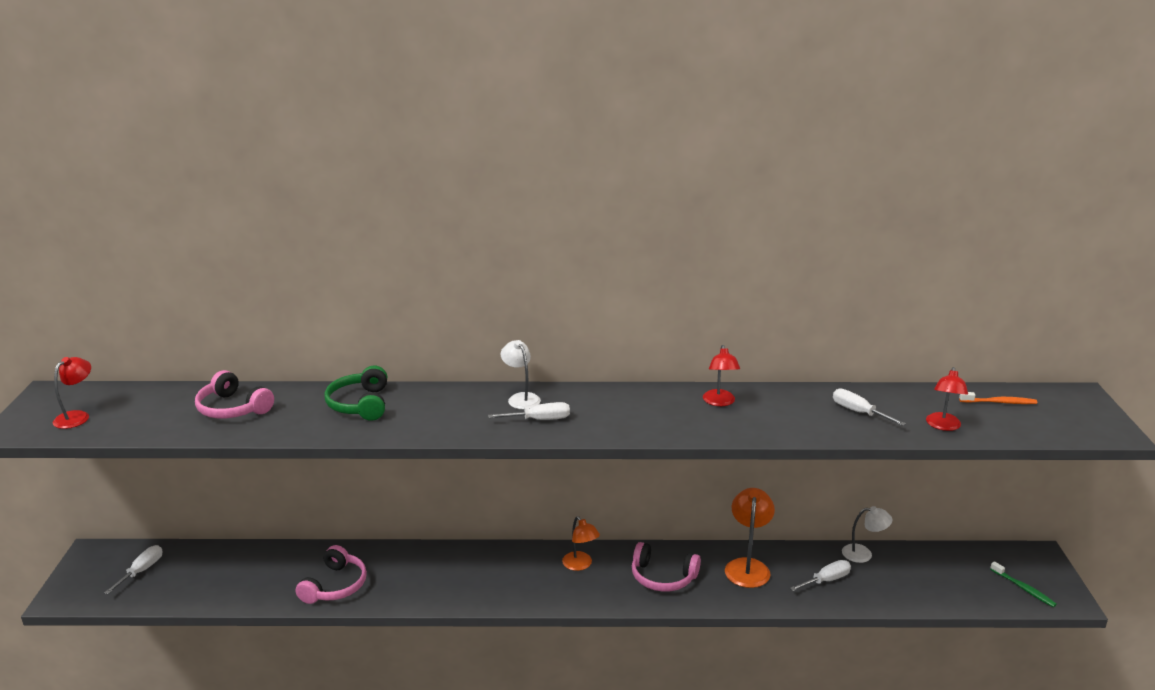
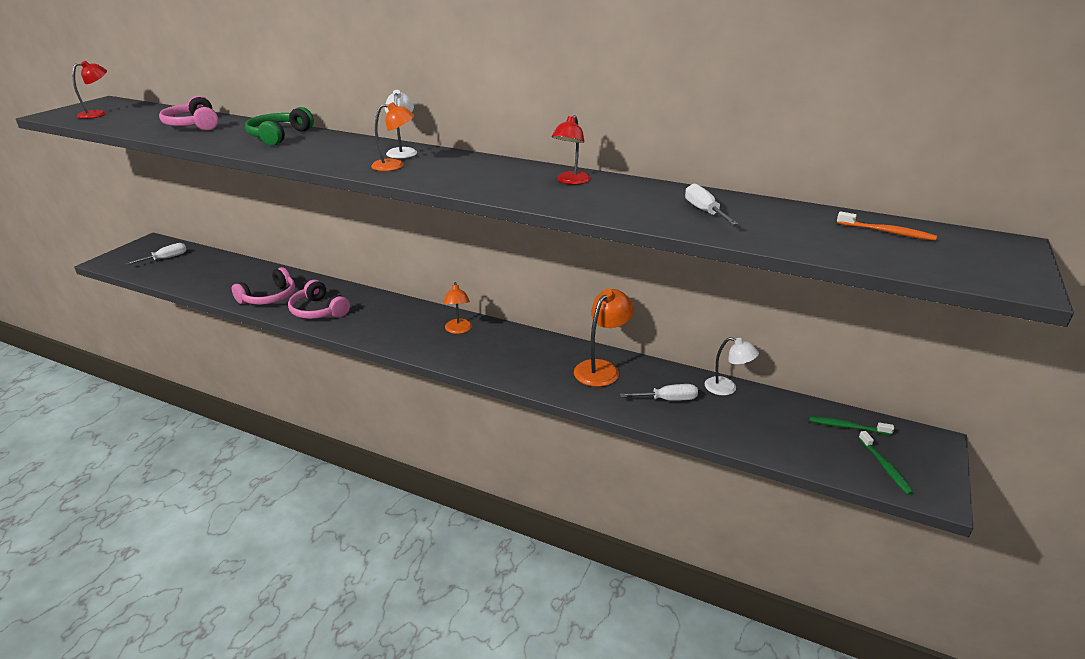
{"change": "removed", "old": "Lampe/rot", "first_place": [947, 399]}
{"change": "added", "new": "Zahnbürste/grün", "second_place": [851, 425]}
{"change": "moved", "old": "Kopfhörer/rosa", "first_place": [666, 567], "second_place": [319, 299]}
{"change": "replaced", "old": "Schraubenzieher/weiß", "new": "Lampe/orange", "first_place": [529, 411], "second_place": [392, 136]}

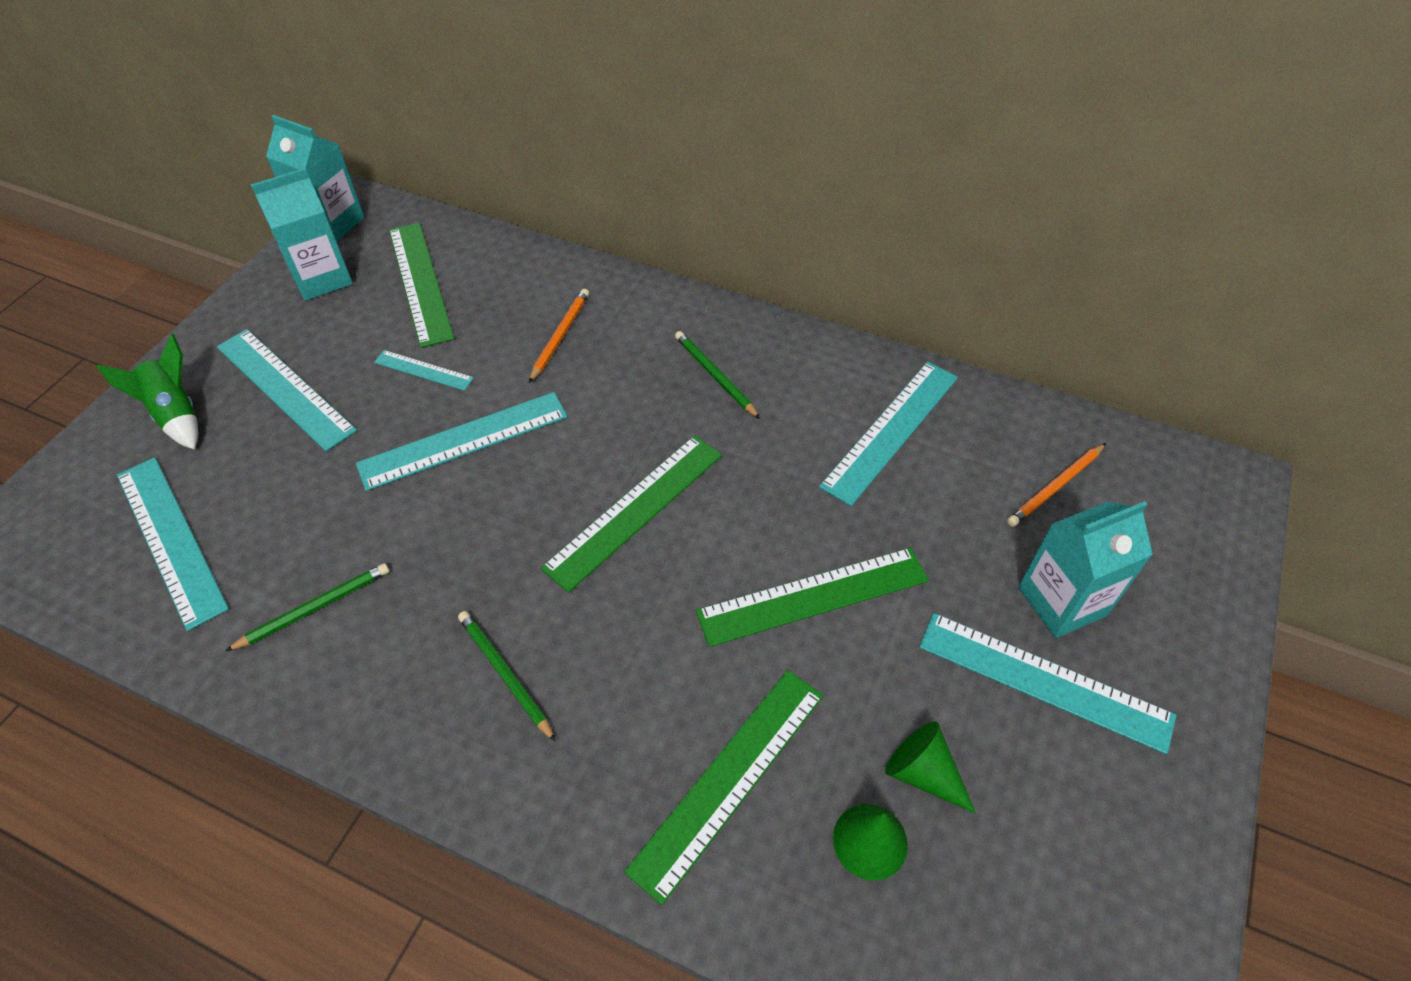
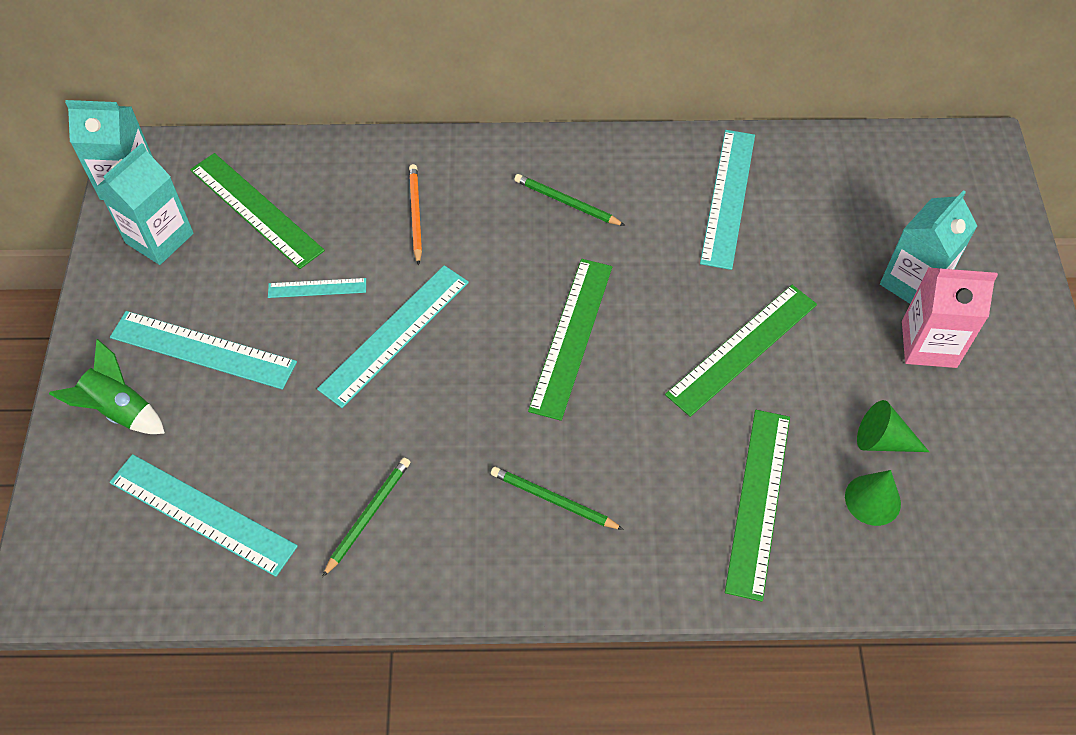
{"change": "removed", "old": "Bleistift/orange", "first_place": [1056, 485]}
{"change": "replaced", "old": "Lineal/türkis", "new": "Getränkekarton/rosa", "first_place": [1047, 683], "second_place": [950, 318]}

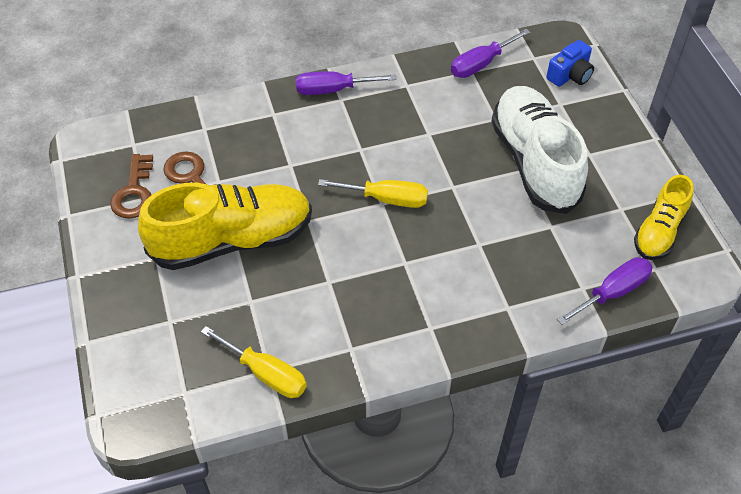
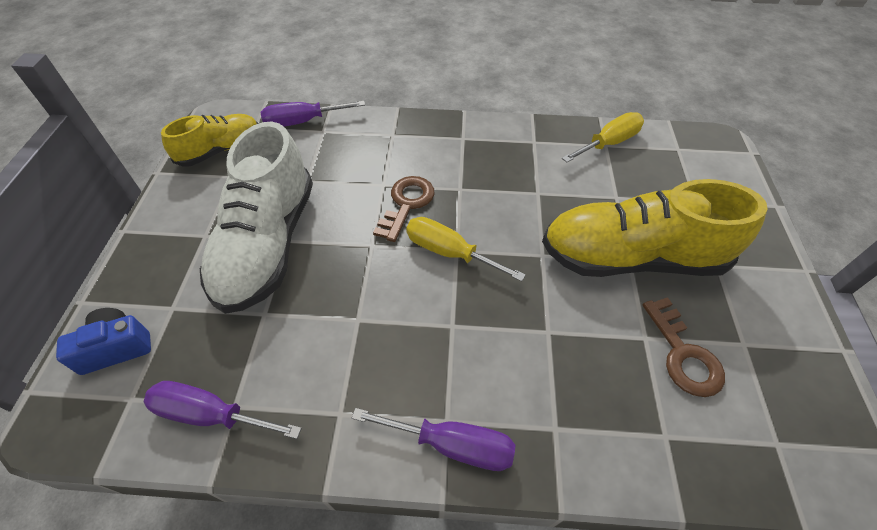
{"change": "moved", "old": "Schlüssel/braun", "first_place": [131, 186], "second_place": [404, 209]}
{"change": "turned", "old": "Schraubenzieher/gelb", "first_place": [254, 362], "second_place": [603, 137], "degrees": 90}
{"change": "turned", "old": "Schraubenzieher/lila", "first_place": [490, 53], "second_place": [223, 410], "degrees": -150}

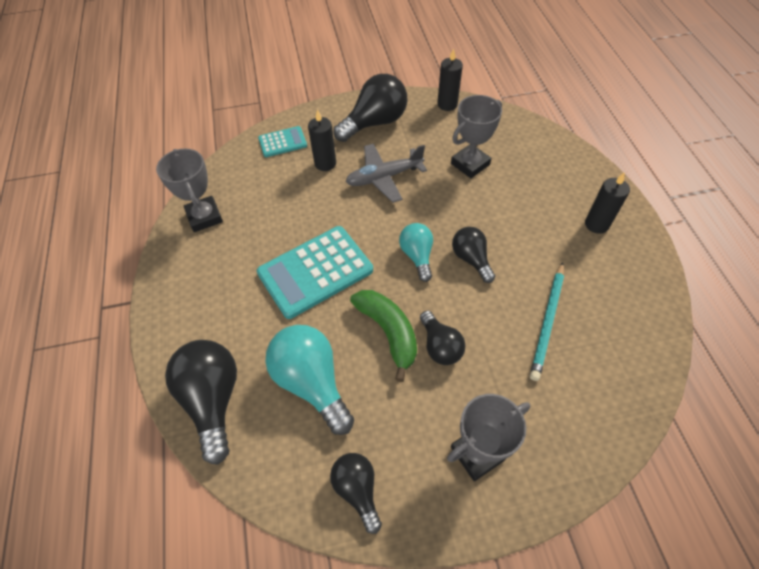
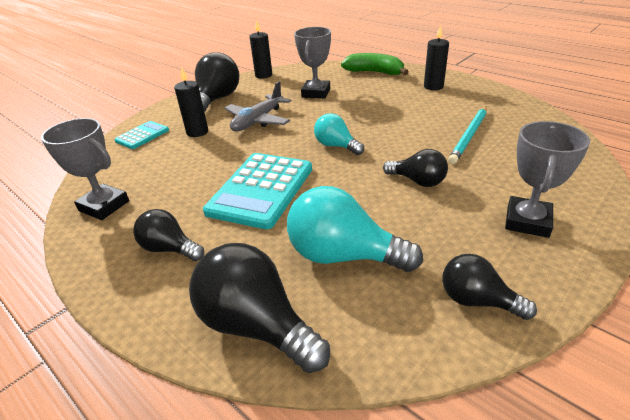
{"change": "moved", "old": "Banane/grün", "first_place": [383, 336], "second_place": [375, 64]}
{"change": "moved", "old": "Glühbirne/schwarz", "first_place": [474, 255], "second_place": [168, 235]}
{"change": "turned", "old": "Bleistift/türkis", "first_place": [547, 321], "second_place": [467, 135], "degrees": 45}

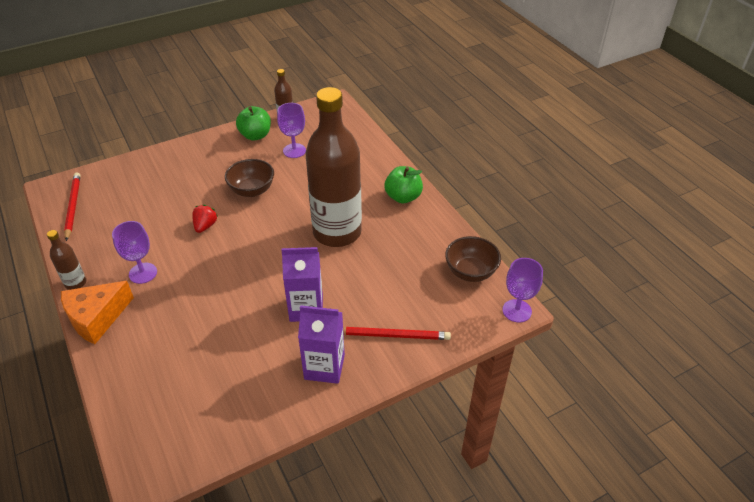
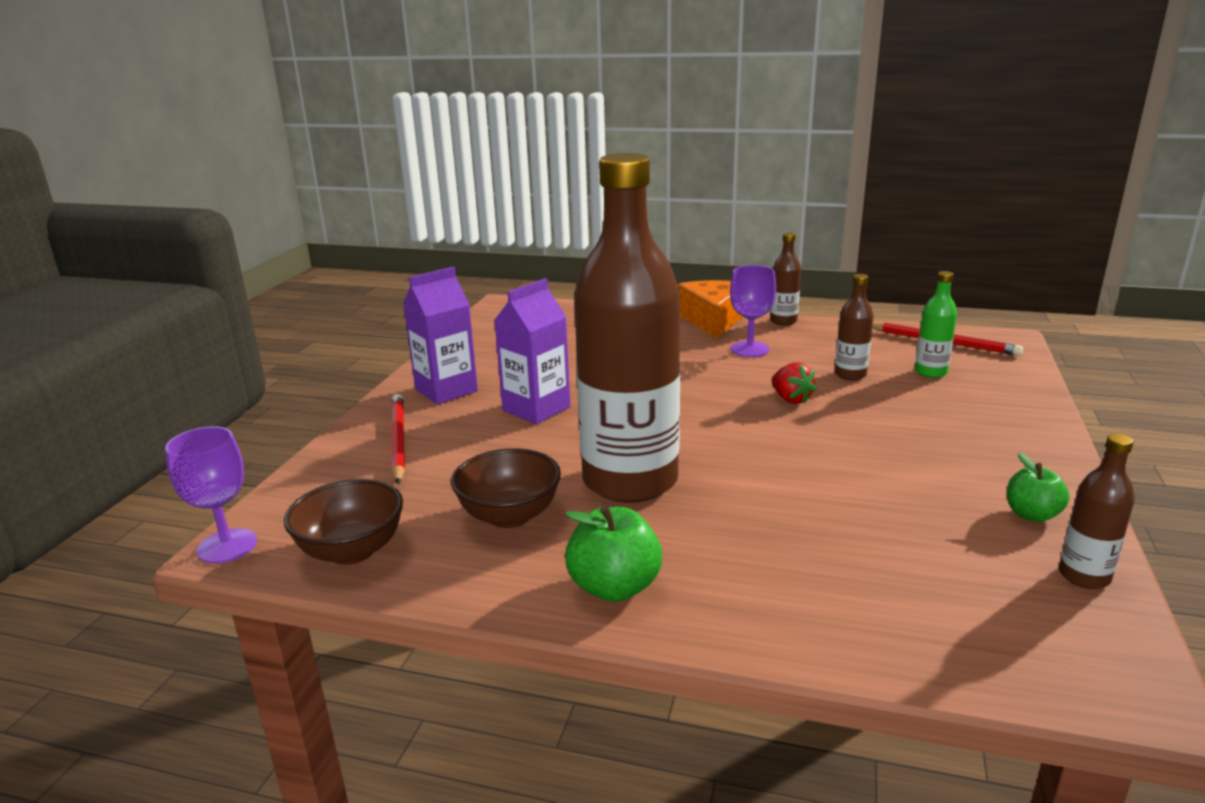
{"change": "removed", "old": "Kelch/lila", "first_place": [291, 130]}
{"change": "added", "new": "Flasche/braun", "second_place": [854, 327]}
{"change": "added", "new": "Flasche/grün", "second_place": [936, 324]}
{"change": "moved", "old": "Schüssel/braun", "first_place": [249, 178], "second_place": [506, 488]}
{"change": "turned", "old": "Bleistift/rot", "first_place": [397, 333], "second_place": [398, 439], "degrees": 120}
{"change": "resized", "old": "Apfel/grün", "first_place": [253, 123], "second_place": [1038, 487], "factor": 0.65}

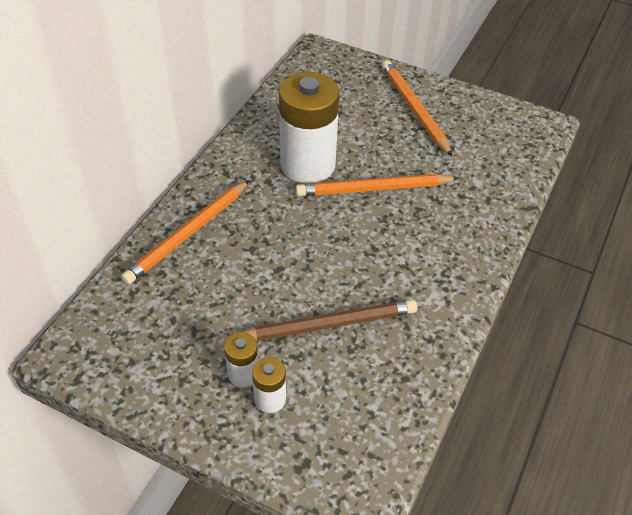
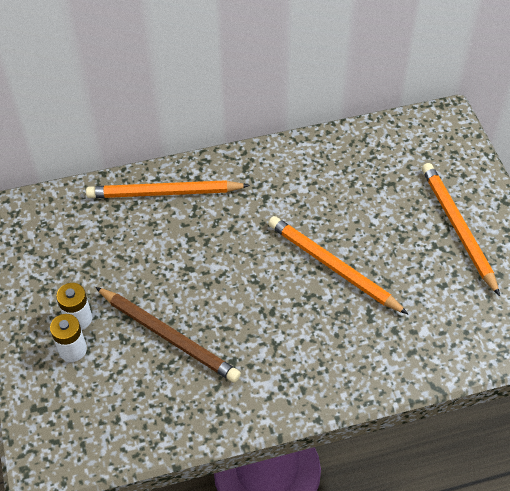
{"change": "removed", "old": "Batterie/weiß", "first_place": [309, 127]}
{"change": "turned", "old": "Bleistift/orange", "first_place": [417, 108], "second_place": [461, 229], "degrees": -45}

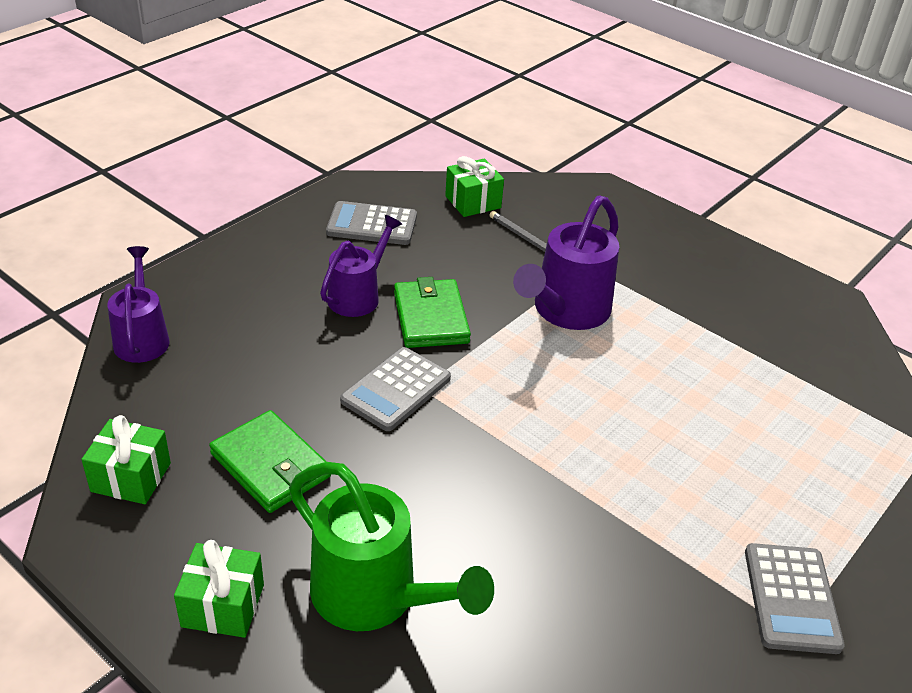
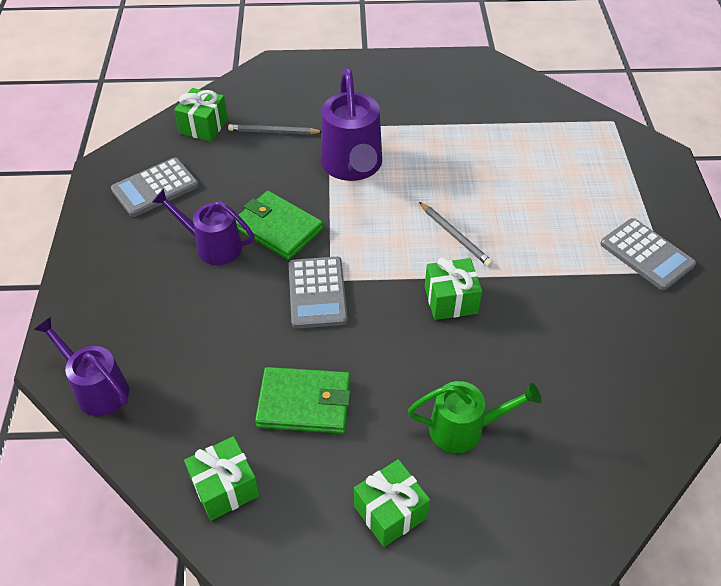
{"change": "added", "new": "Bleistift/grau", "second_place": [456, 234]}
{"change": "added", "new": "Geschenk/grün", "second_place": [453, 289]}
{"change": "turned", "old": "Gießkanne/lila", "first_place": [361, 266], "second_place": [203, 227], "degrees": -60}
{"change": "resized", "old": "Gießkanne/grün", "first_place": [391, 546], "second_place": [474, 417], "factor": 0.65}

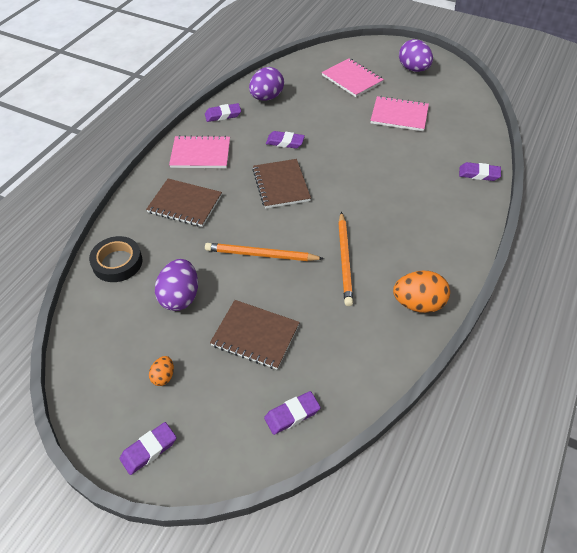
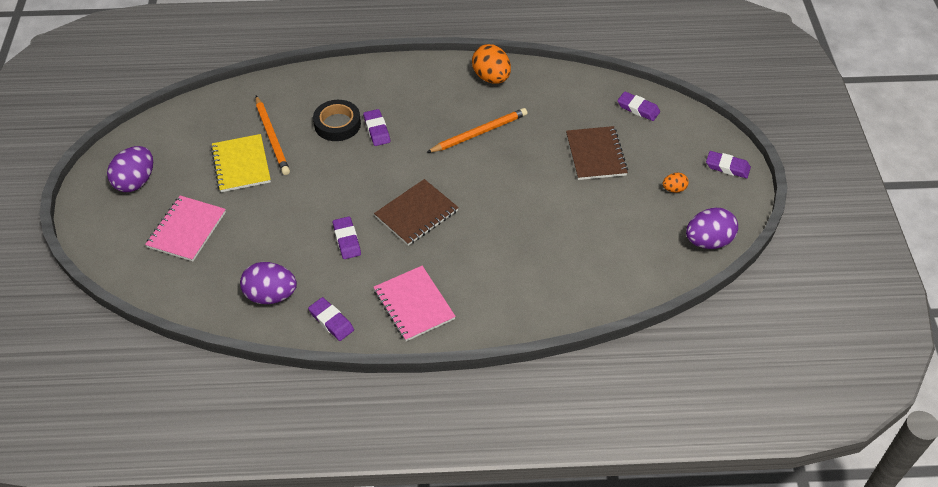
{"change": "removed", "old": "Notizbuch/braun", "first_place": [184, 203]}
{"change": "moved", "old": "Klebeband/schwarz", "first_place": [116, 259], "second_place": [337, 120]}
{"change": "moved", "old": "Ei/lila", "first_place": [176, 285], "second_place": [712, 228]}
{"change": "moved", "old": "Bleistift/orange", "first_place": [264, 252], "second_place": [273, 135]}
{"change": "moved", "old": "Radiergummi/lila", "first_place": [480, 171], "second_place": [376, 127]}
{"change": "recoloured", "old": "Notizbuch/rosa", "new": "Notizbuch/gelb", "first_place": [399, 113], "second_place": [241, 163]}

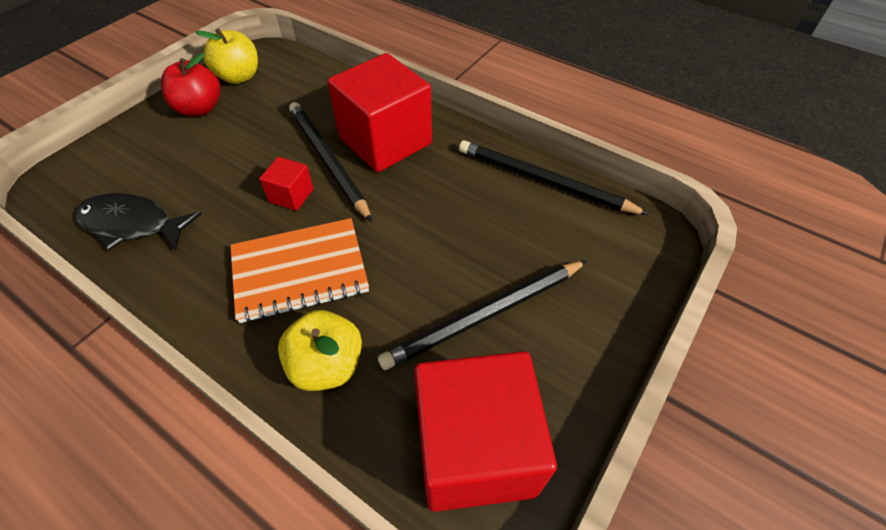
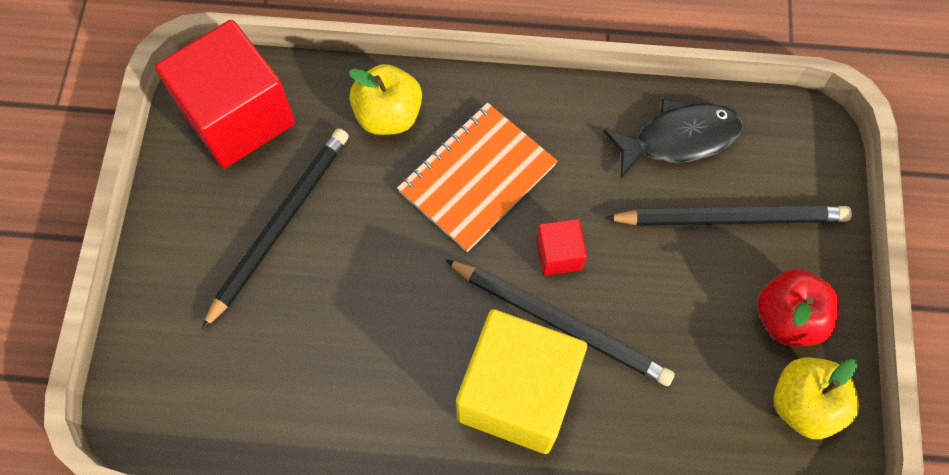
{"change": "moved", "old": "Bleistift/schwarz", "first_place": [554, 177], "second_place": [728, 216]}
{"change": "recoloured", "old": "Kubus/rot", "new": "Kubus/gelb", "first_place": [379, 112], "second_place": [521, 381]}

